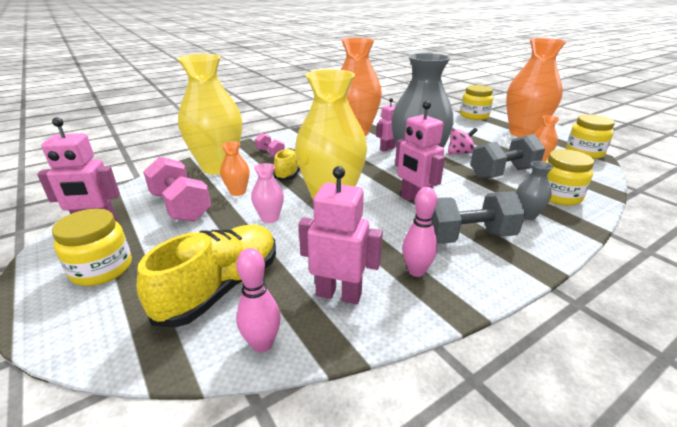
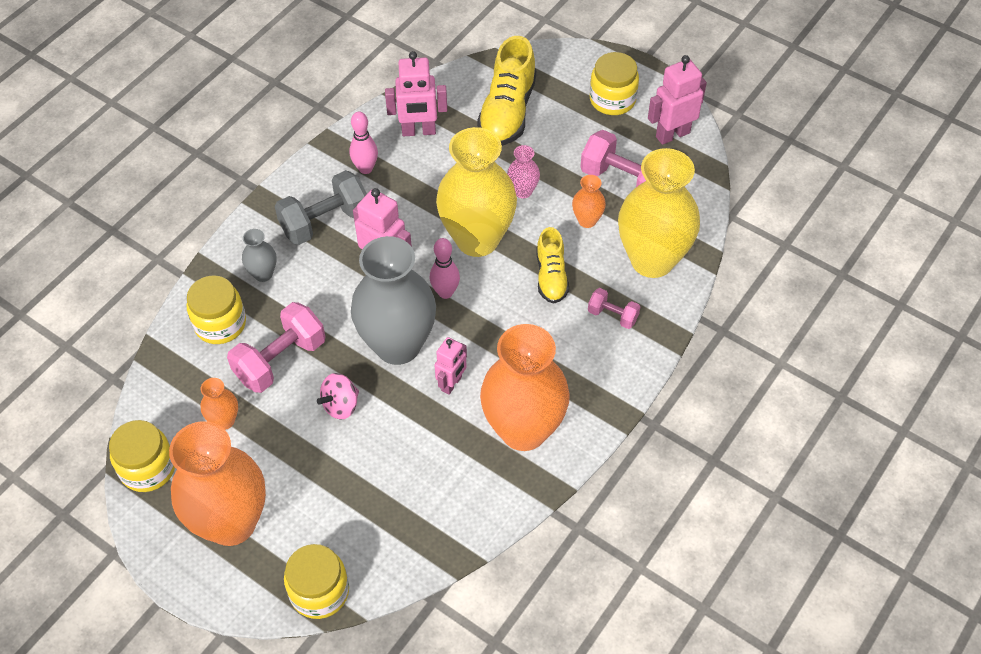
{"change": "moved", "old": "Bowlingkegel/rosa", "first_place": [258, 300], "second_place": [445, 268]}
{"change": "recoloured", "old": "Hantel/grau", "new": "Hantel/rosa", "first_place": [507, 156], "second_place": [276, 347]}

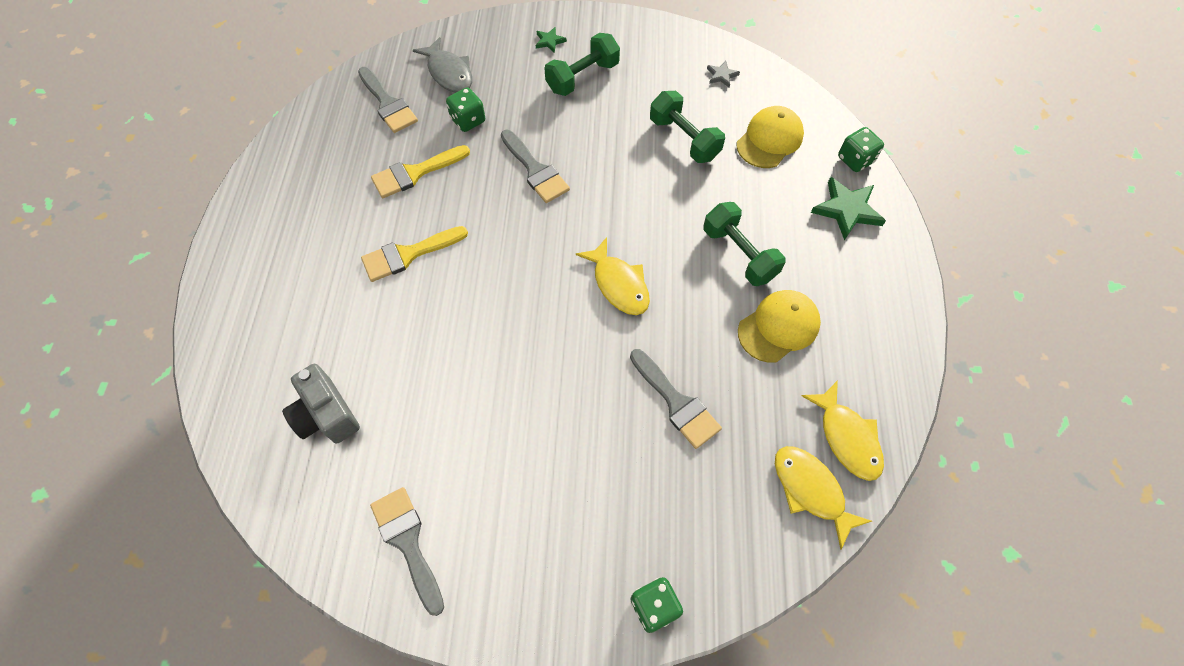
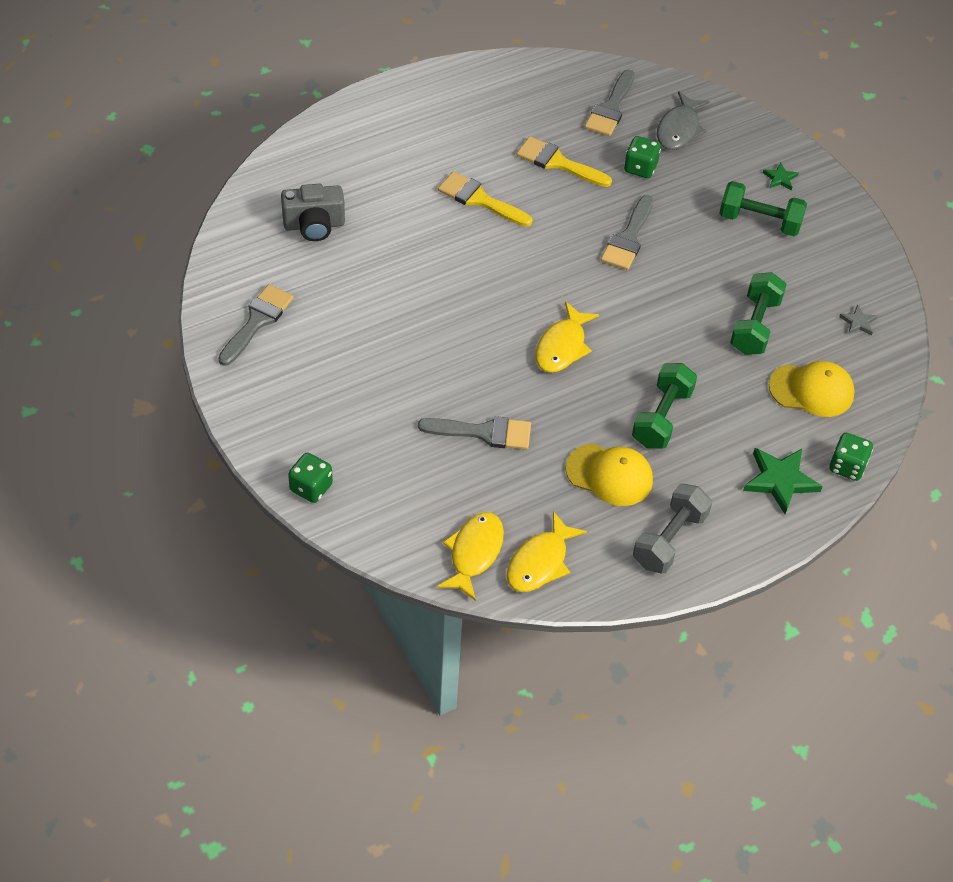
{"change": "added", "new": "Hantel/grau", "second_place": [672, 529]}
{"change": "turned", "old": "Kamera/grau", "first_place": [321, 404], "second_place": [313, 212], "degrees": -120}
{"change": "turned", "old": "Pinsel/grau", "first_place": [676, 399], "second_place": [474, 433], "degrees": -105}

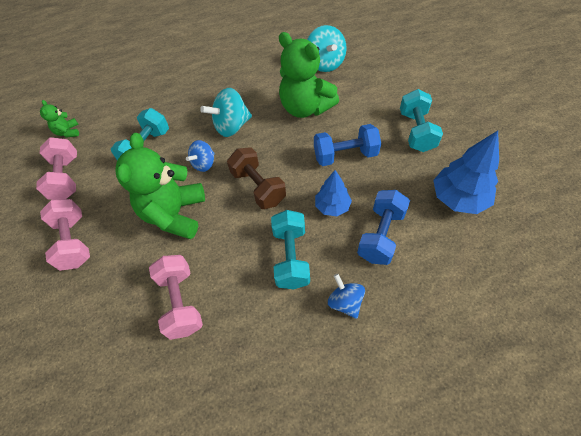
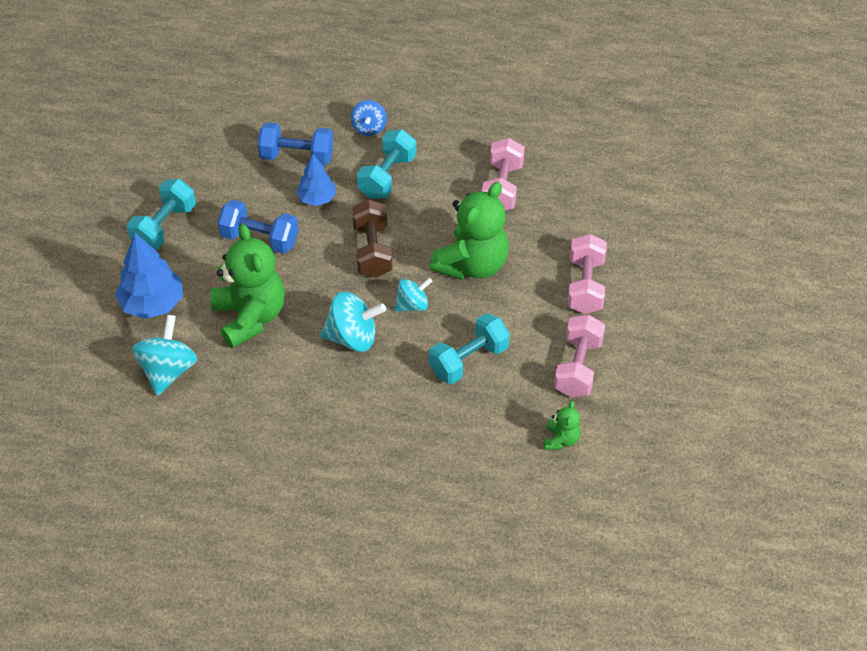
{"change": "moved", "old": "Baum/blau", "first_place": [466, 172], "second_place": [149, 276]}
{"change": "recoloured", "old": "Kreisel/blau", "new": "Kreisel/türkis", "first_place": [200, 156], "second_place": [413, 295]}
{"change": "turned", "old": "Hantel/blau", "first_place": [383, 227], "second_place": [296, 143], "degrees": 45}

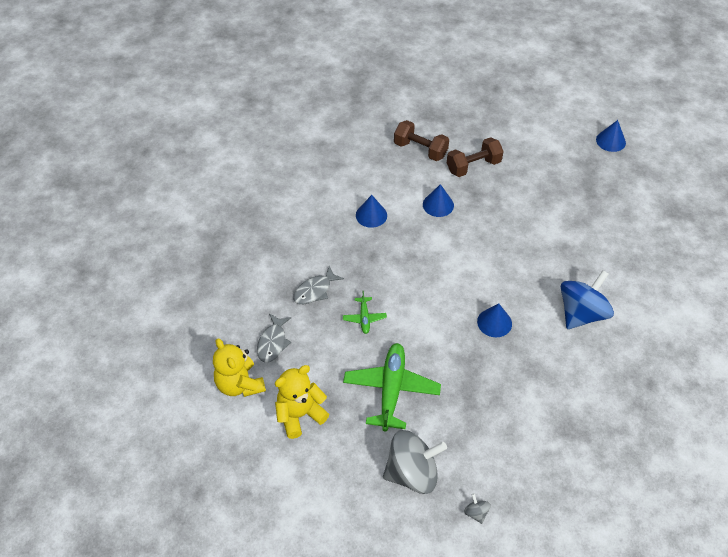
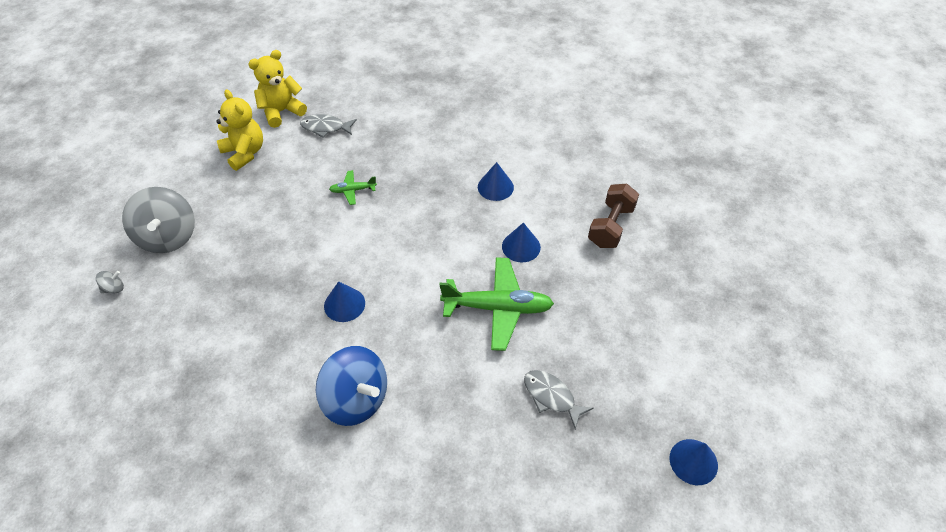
{"change": "removed", "old": "Hantel/braun", "first_place": [475, 157]}
{"change": "moved", "old": "Fisch/grau", "first_place": [318, 285], "second_place": [558, 399]}
{"change": "moved", "old": "Flugzeug/grün", "first_place": [392, 387], "second_place": [496, 304]}

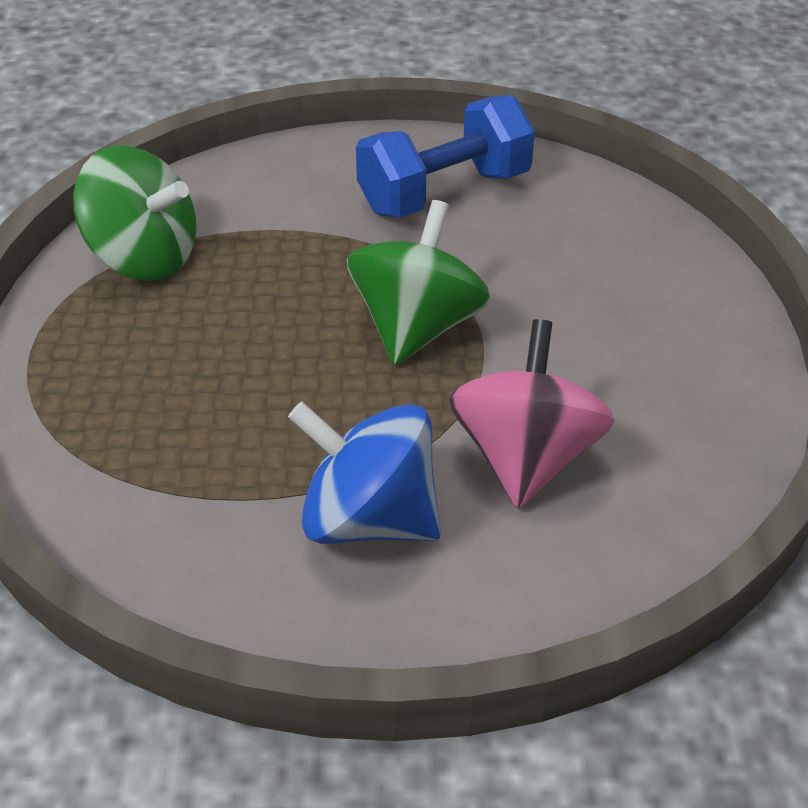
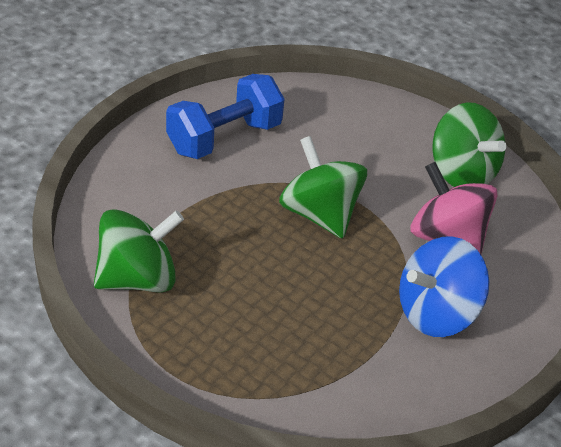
{"change": "added", "new": "Kreisel/grün", "second_place": [470, 144]}
{"change": "turned", "old": "Hantel/blau", "first_place": [445, 156], "second_place": [225, 116], "degrees": 45}

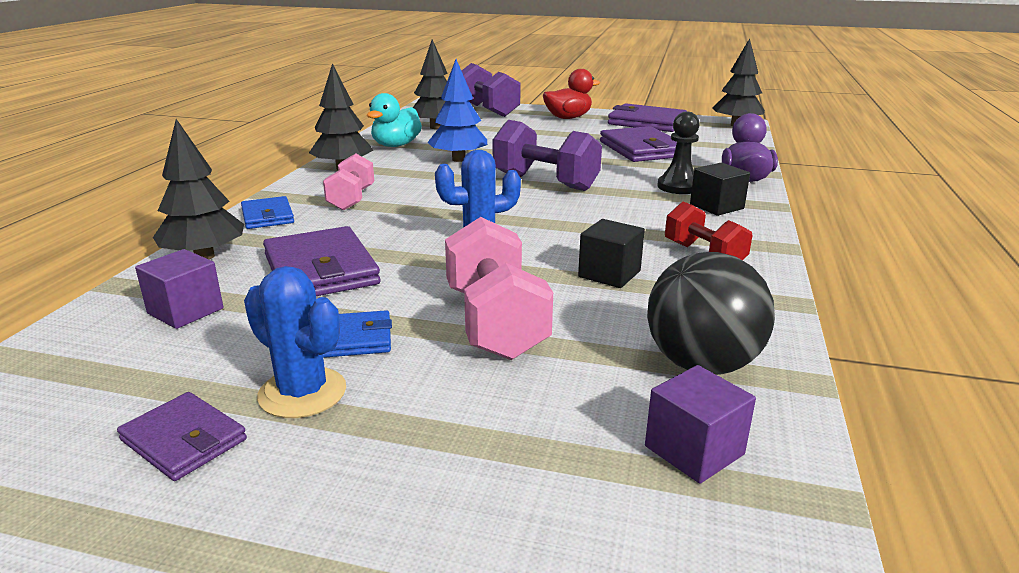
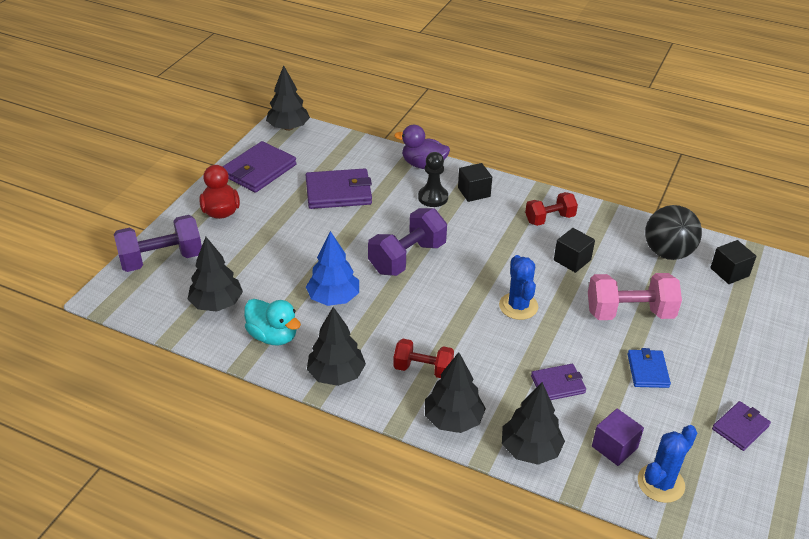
{"change": "moved", "old": "Kaktus/blau", "first_place": [295, 342], "second_place": [667, 464]}
{"change": "replaced", "old": "Geldbörse/blau", "new": "Baum/schwarz", "first_place": [267, 212], "second_place": [455, 392]}
{"change": "recoloured", "old": "Hantel/rosa", "new": "Hantel/rot", "first_place": [348, 182], "second_place": [423, 358]}
{"change": "recoloured", "old": "Kubus/lila", "new": "Kubus/schwarz", "first_place": [700, 424], "second_place": [733, 262]}
{"change": "resized", "old": "Geldbörse/lila", "first_place": [321, 261], "second_place": [558, 382], "factor": 0.58}

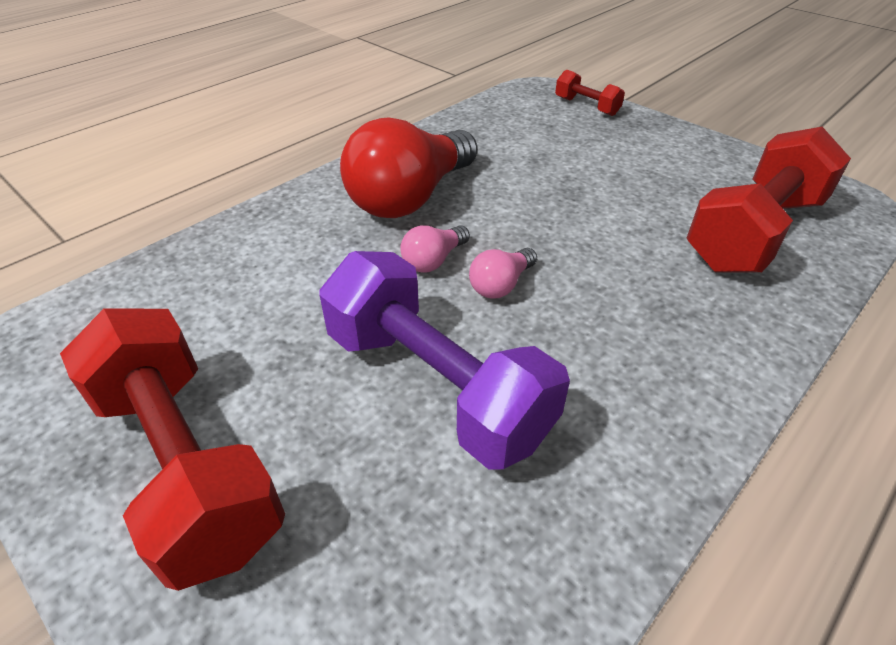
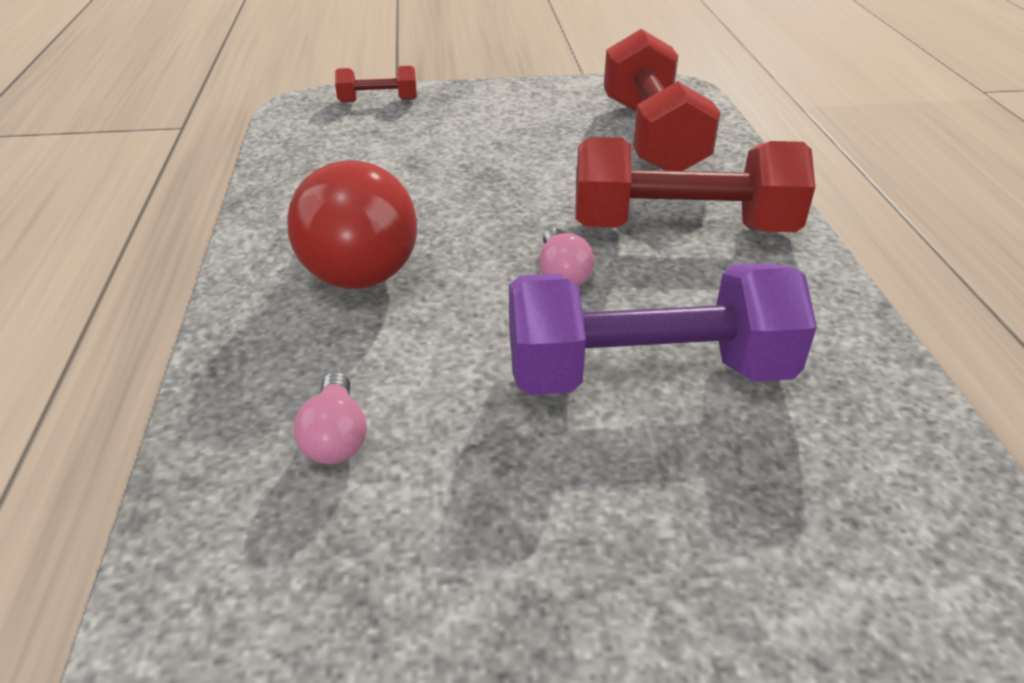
{"change": "moved", "old": "Hantel/rot", "first_place": [172, 449], "second_place": [695, 184]}
{"change": "moved", "old": "Glühbirne/rosa", "first_place": [435, 249], "second_place": [330, 418]}

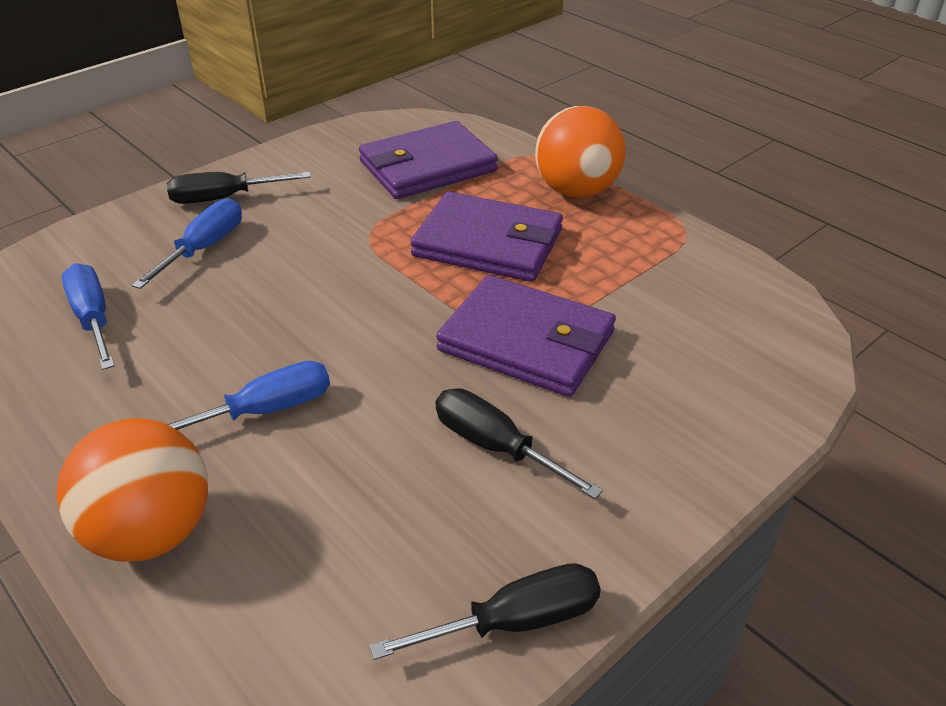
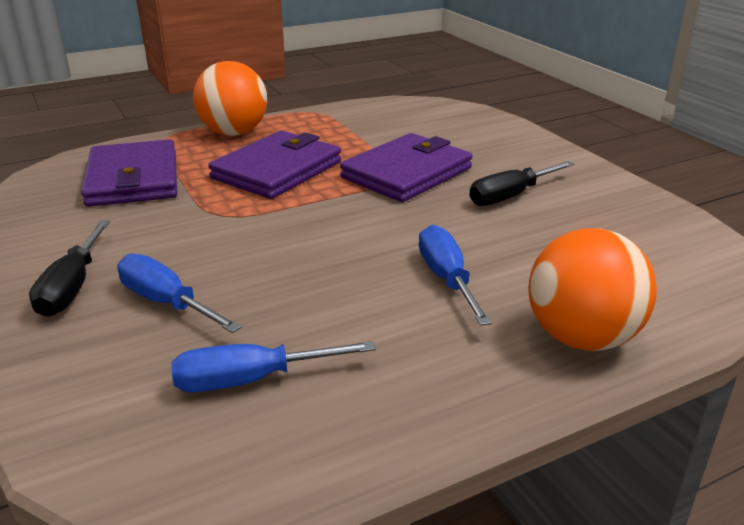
{"change": "removed", "old": "Schraubenzieher/schwarz", "first_place": [485, 611]}

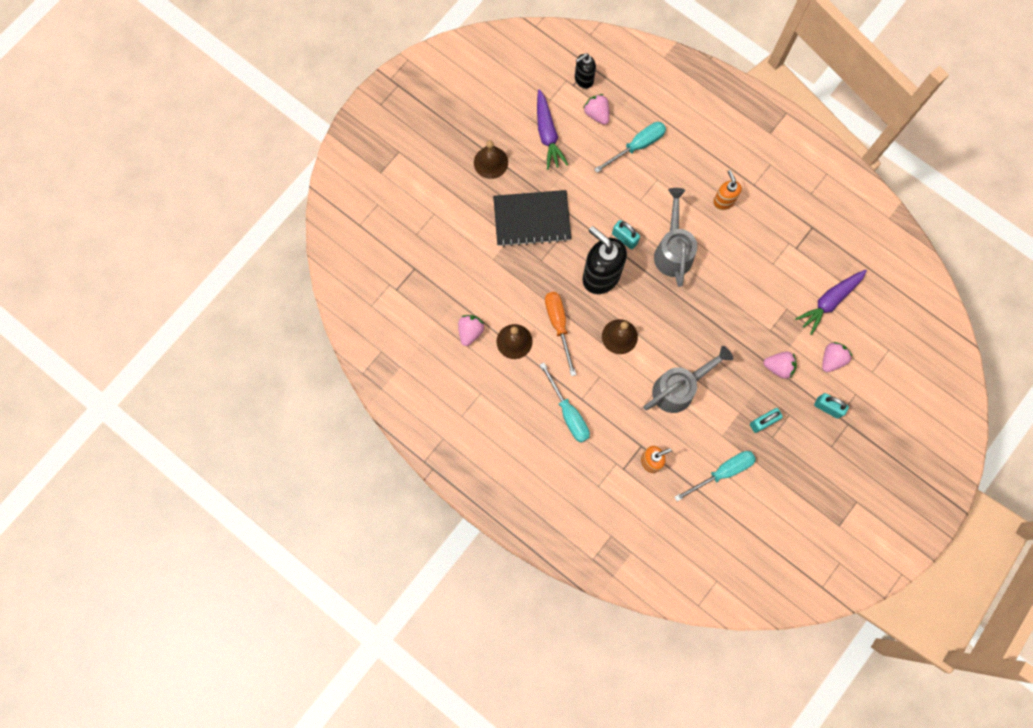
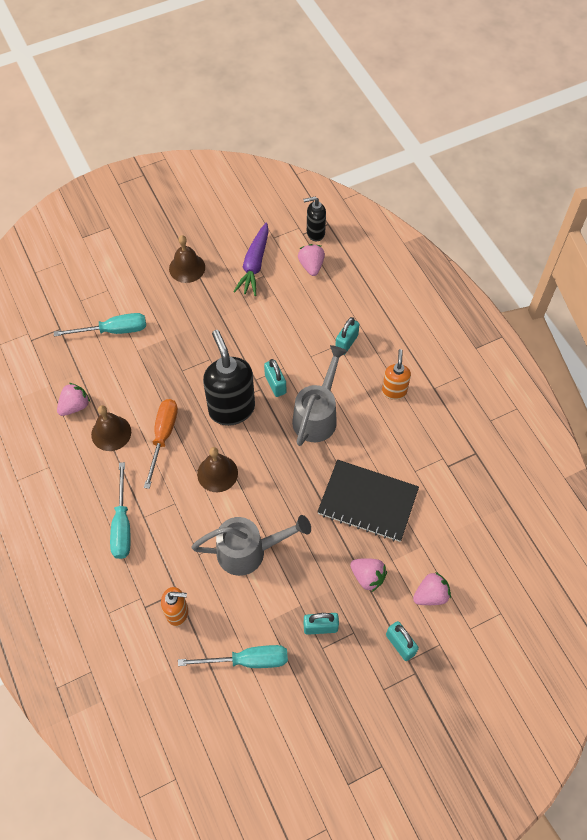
{"change": "removed", "old": "Karotte/lila", "first_place": [831, 302]}
{"change": "added", "new": "Vorhängeschloss/türkis", "second_place": [347, 336]}
{"change": "moved", "old": "Notizbuch/schwarz", "first_place": [532, 218], "second_place": [368, 501]}
{"change": "moved", "old": "Schraubenzieher/türkis", "first_place": [630, 147], "second_place": [100, 324]}

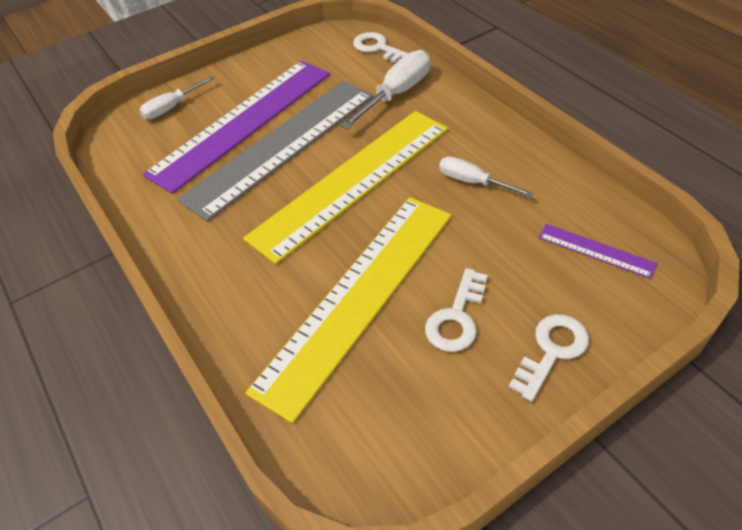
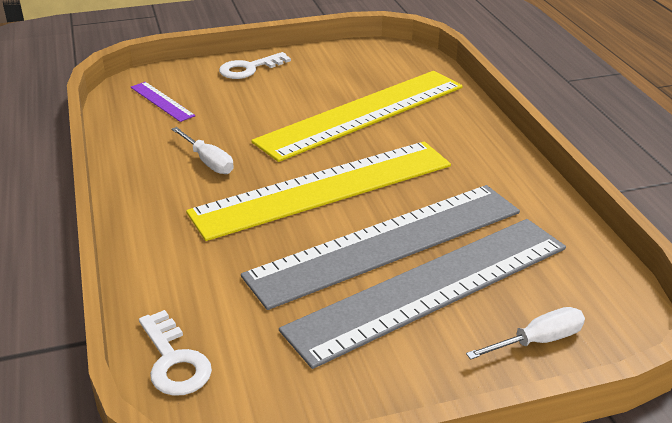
{"change": "removed", "old": "Schraubenzieher/weiß", "first_place": [385, 89]}
{"change": "removed", "old": "Schlüssel/weiß", "first_place": [456, 310]}
{"change": "recoloured", "old": "Lineal/lila", "new": "Lineal/grau", "first_place": [236, 127], "second_place": [422, 294]}

